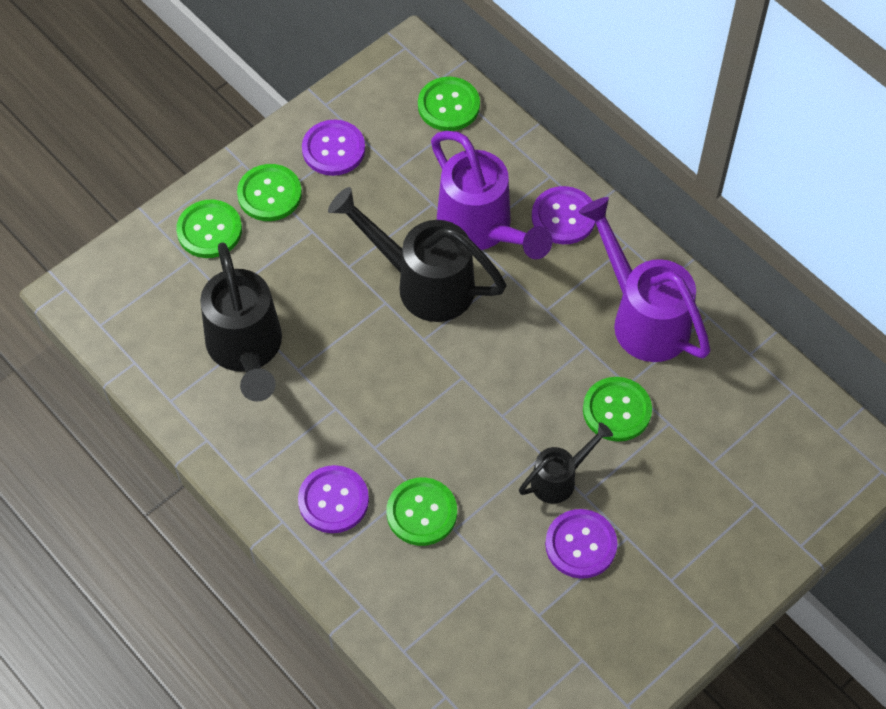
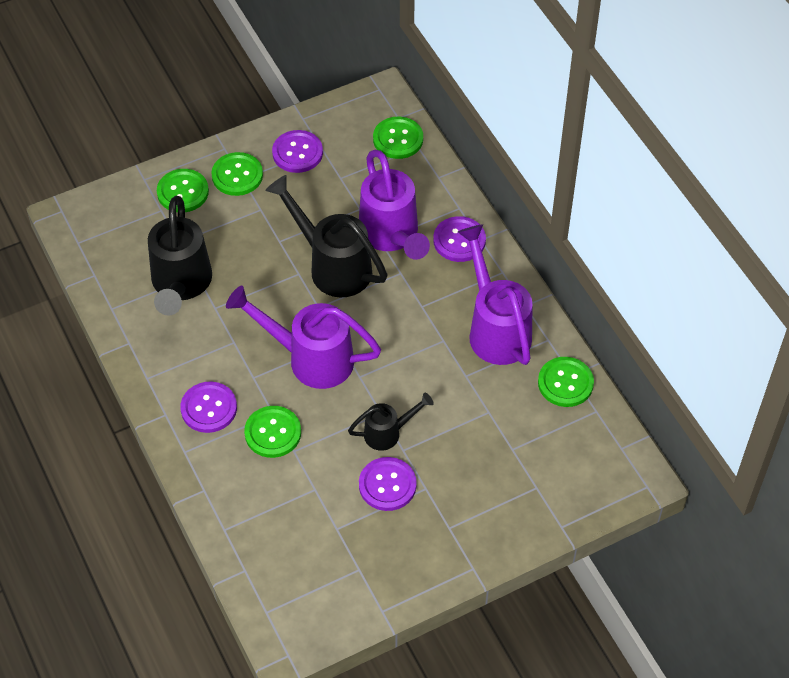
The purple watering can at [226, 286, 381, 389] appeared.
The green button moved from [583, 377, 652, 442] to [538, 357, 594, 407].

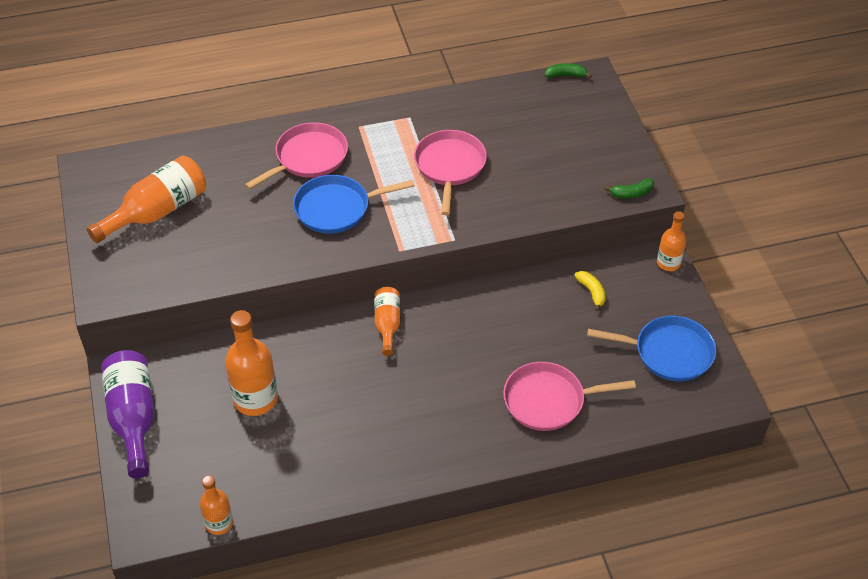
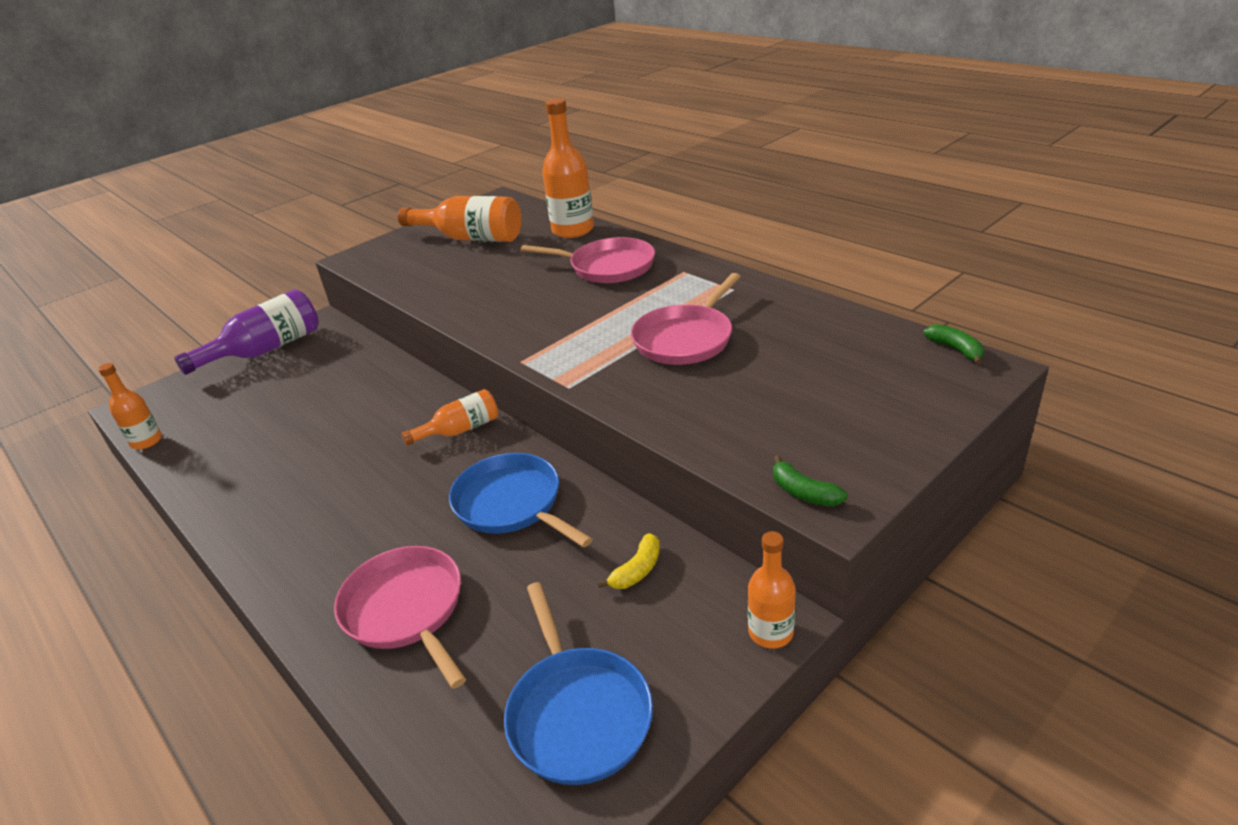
The blue pan moved from [293, 175, 415, 234] to [449, 453, 593, 548].
The orange bottle moved from [225, 310, 278, 416] to [542, 98, 594, 238].
The pink pan at [414, 130, 487, 215] turned 150 degrees clockwise.

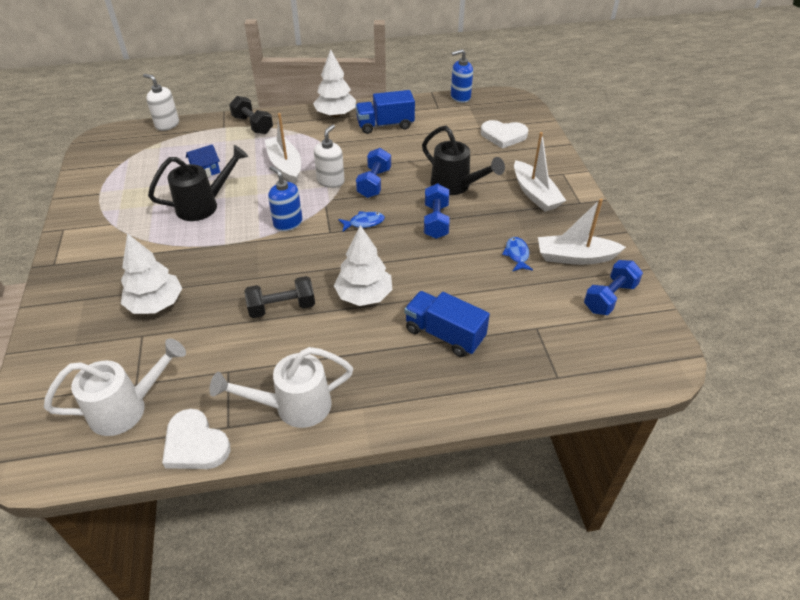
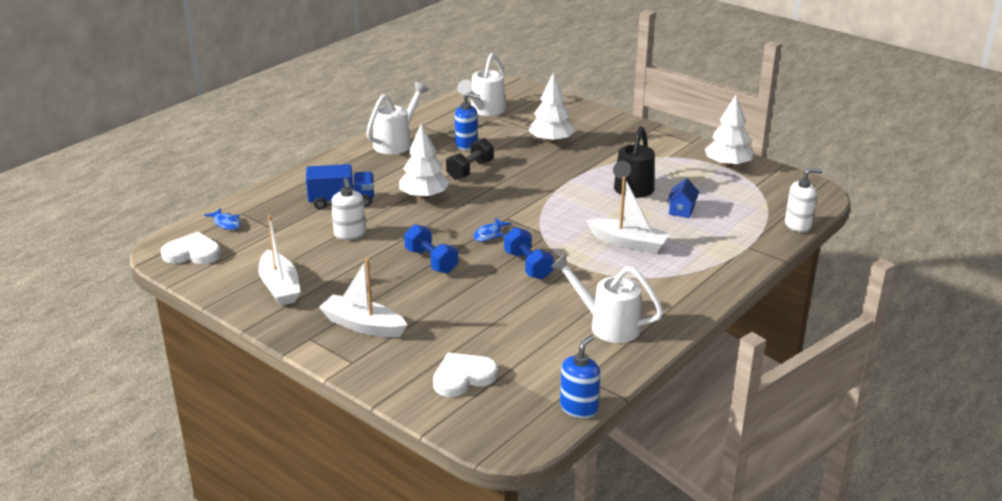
The white heart moved from [162, 409, 231, 469] to [161, 232, 221, 264].
The blue fish moved from [502, 237, 533, 272] to [204, 208, 241, 230].
The white boat at [538, 199, 626, 265] turned 105 degrees clockwise.
The white soap dispenser moved from [314, 124, 345, 188] to [331, 178, 366, 240].
The blue soap dispenser moved from [268, 166, 302, 231] to [455, 93, 480, 150].
The blue truck at [355, 90, 415, 134] was replaced by the white watering can at [551, 254, 663, 343].
The white tree moved from [313, 49, 356, 117] to [705, 95, 754, 168].
The black dumbbell at [229, 96, 273, 134] disappeared.
The black watering can at [422, 126, 505, 195] disappeared.
The blue dumbbell at [584, 260, 643, 315] disappeared.

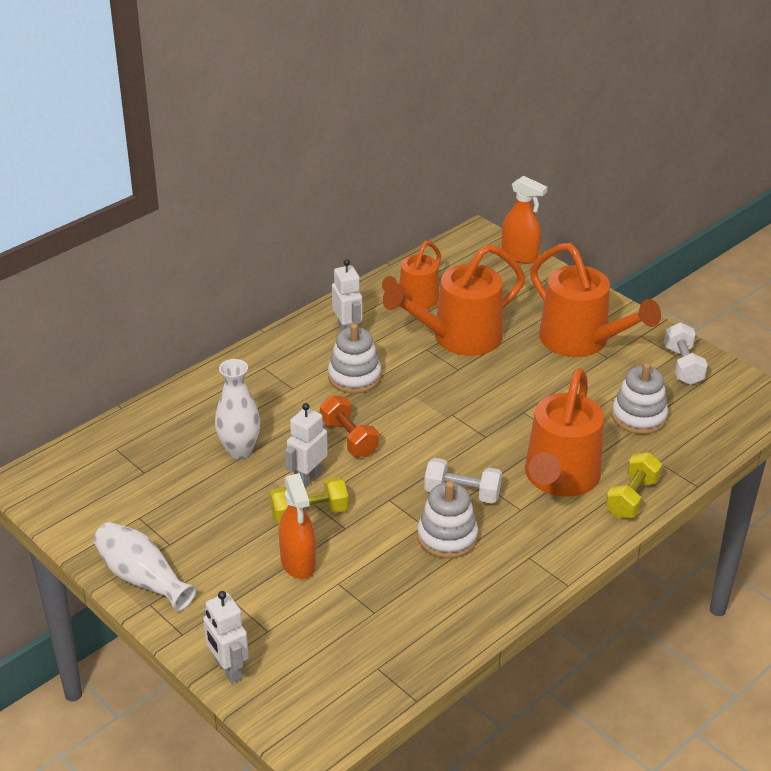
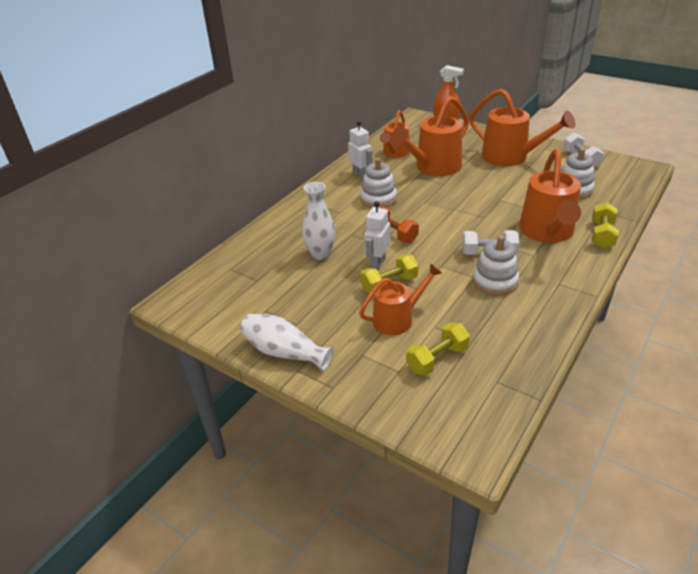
The orange spray bottle at [279, 473, 316, 579] was replaced by the orange watering can at [359, 263, 442, 335].
The yellow dumbbell at [406, 322, 470, 376] appeared.
The white robot at [203, 591, 249, 684] disappeared.

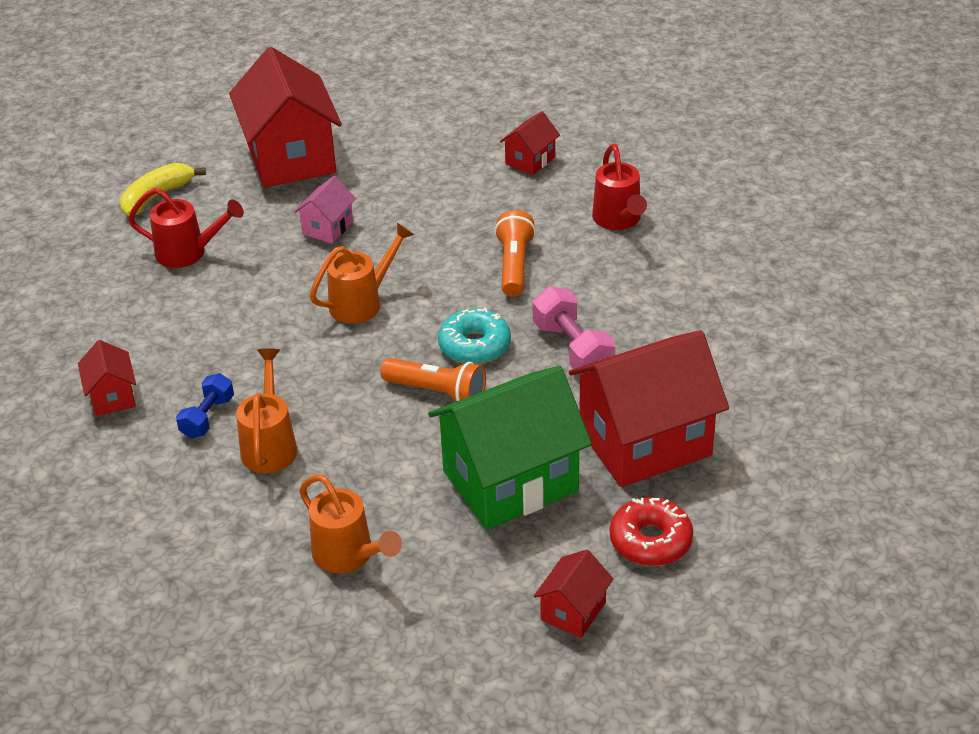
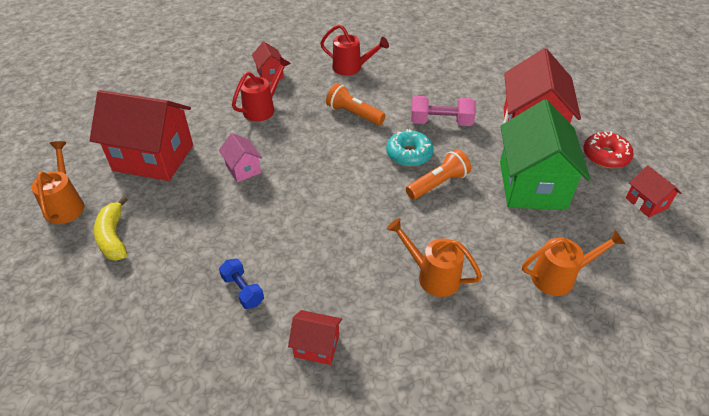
The orange watering can moved from [310, 223, 414, 324] to [31, 141, 84, 224].
The blue dumbbell moved from [176, 373, 234, 438] to [219, 259, 264, 309].
The red watering can moved from [128, 188, 244, 268] to [232, 57, 291, 121].

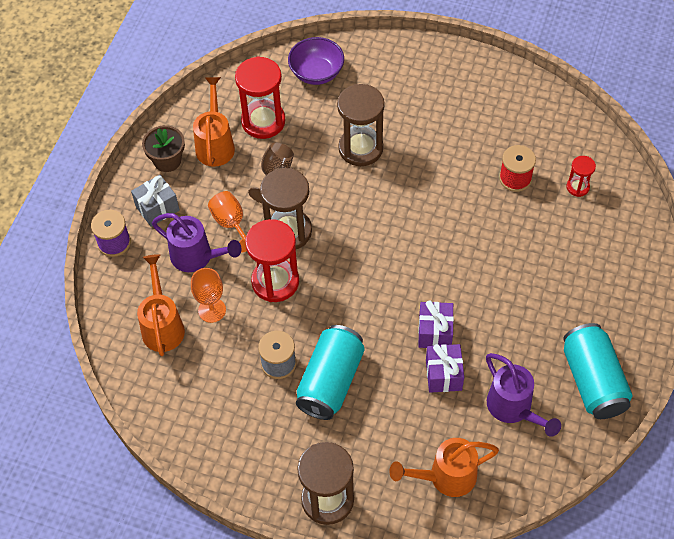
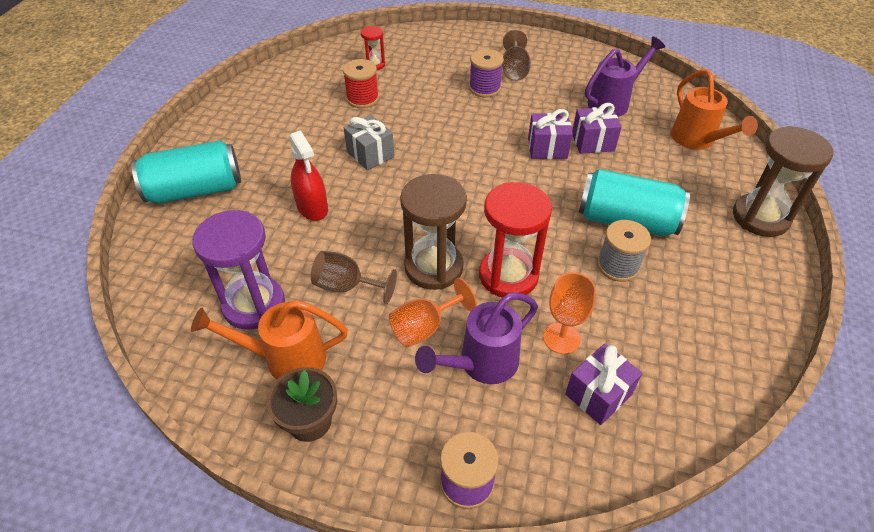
The turquoise can moved from [563, 323, 633, 419] to [132, 140, 241, 204].
The red hourglass at [235, 56, 285, 139] became the purple hourglass at [192, 210, 285, 330].
The brown hourglass at [337, 84, 384, 166] was replaced by the red spray bottle at [289, 130, 328, 221].
The grey gift moved from [131, 175, 179, 227] to [344, 115, 394, 170].
The purple watering can at [152, 213, 242, 272] turned 150 degrees counterclockwise.
The purple spool at [469, 49, 504, 97] appeared.
The brown goblet at [502, 30, 530, 81] appeared.
The orange watering can at [137, 254, 185, 356] was replaced by the purple gift at [565, 344, 642, 425].
The purple bowl at [288, 37, 344, 85] disappeared.

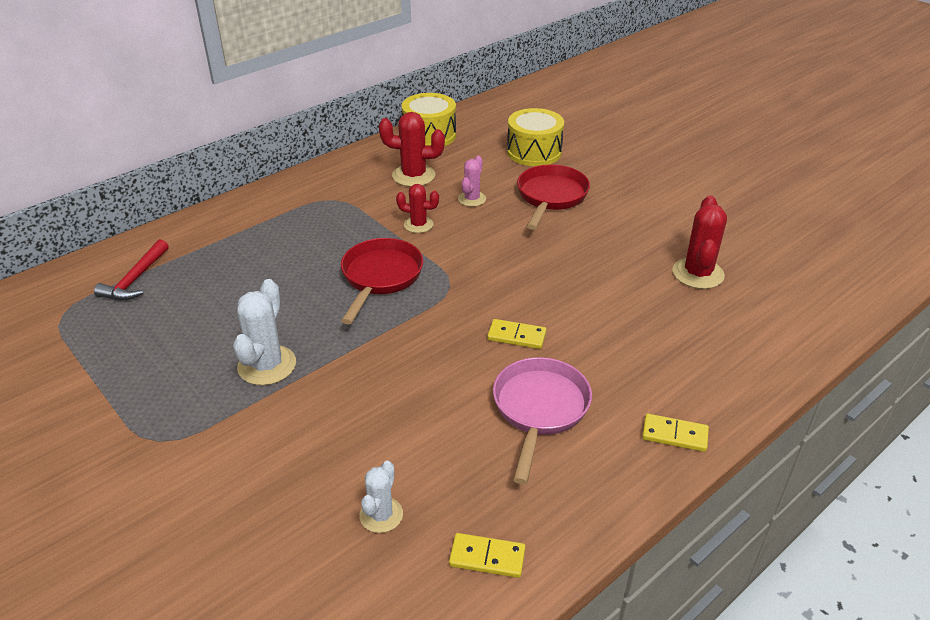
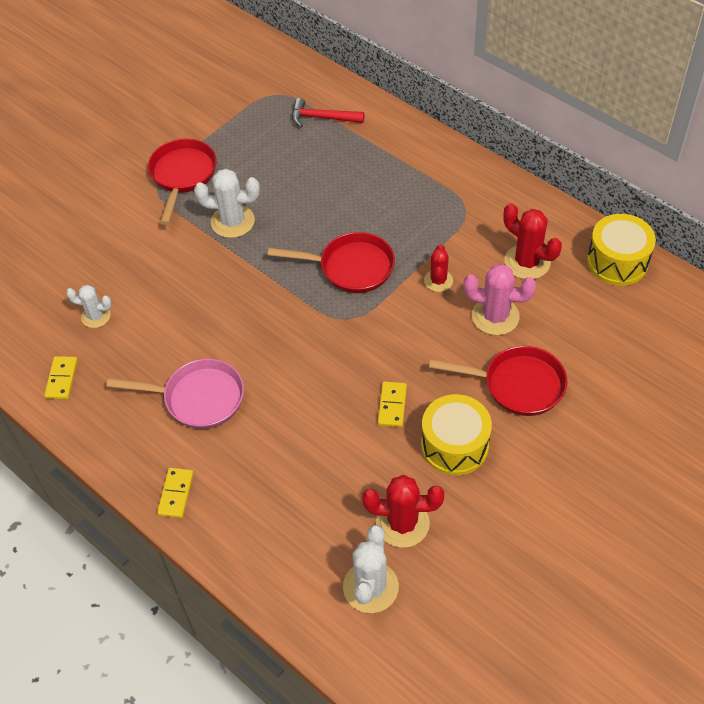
The red pan at [148, 139, 217, 225] appeared.
The white cactus at [343, 525, 399, 613] appeared.
The yellow domino moved from [487, 319, 546, 349] to [378, 381, 407, 427].
The yellow drum moved from [507, 108, 564, 166] to [421, 394, 492, 475].
The pink cactus at [458, 156, 486, 207] changed to 1.60 times the size.
The red cactus at [379, 112, 445, 187] turned 45 degrees counterclockwise.

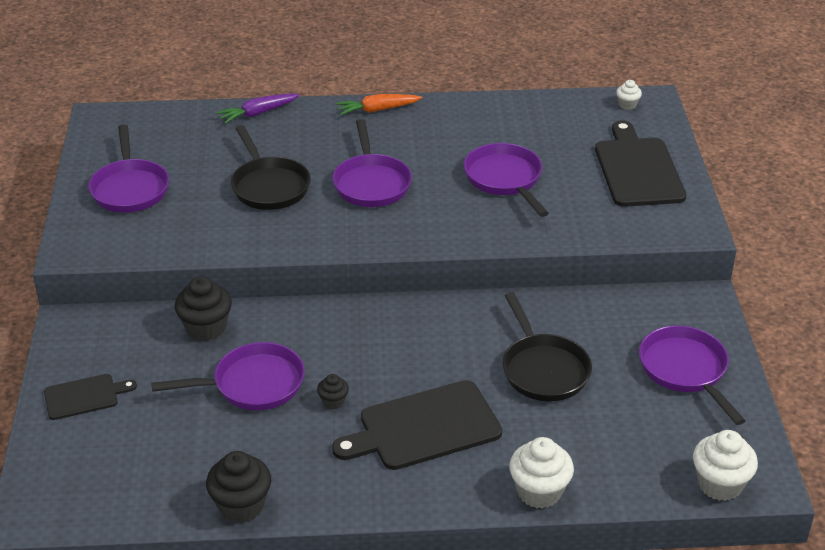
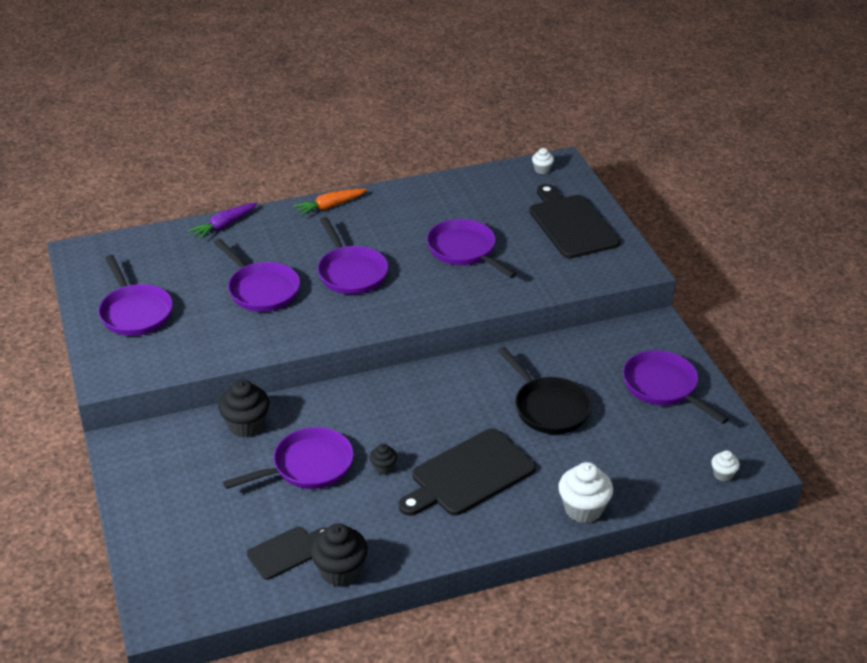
The black pan at [231, 125, 311, 210] became the purple pan at [214, 239, 300, 312].
The black cutting board moved from [44, 374, 137, 420] to [247, 526, 327, 580].
The white cupcake at [693, 430, 758, 501] changed to 0.53 times the size.

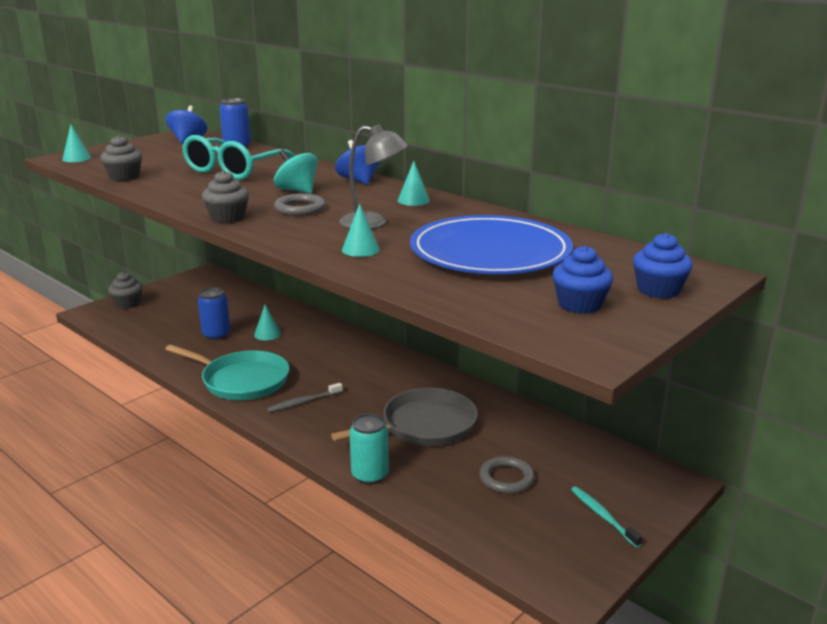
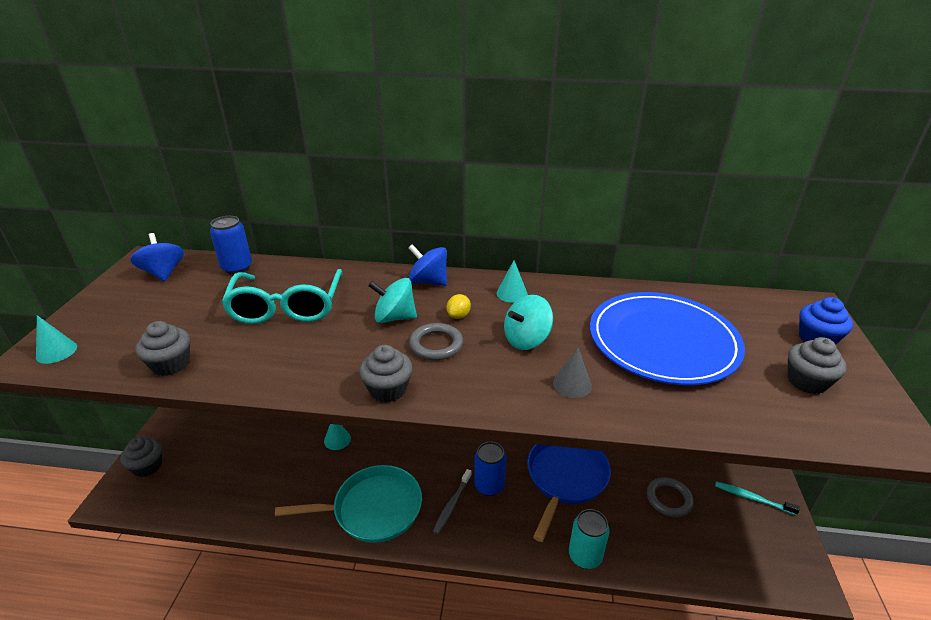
The yellow lemon at [447, 294, 471, 319] appeared.
The blue can moved from [198, 287, 230, 340] to [474, 442, 506, 496].
The grey lamp at [339, 125, 408, 229] was replaced by the turquoise spinning top at [504, 295, 553, 350].
The grey pan at [331, 388, 478, 446] became the blue pan at [527, 444, 611, 542].
The turquoise cone at [342, 203, 380, 257] became the grey cone at [553, 347, 592, 398].
The blue cupcake at [552, 245, 613, 314] became the grey cupcake at [788, 337, 847, 394].

